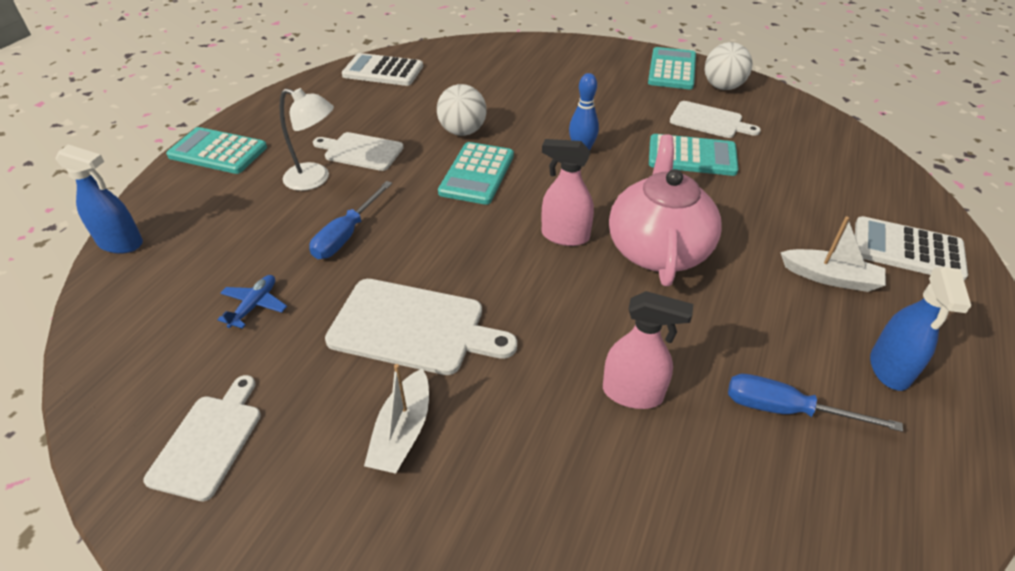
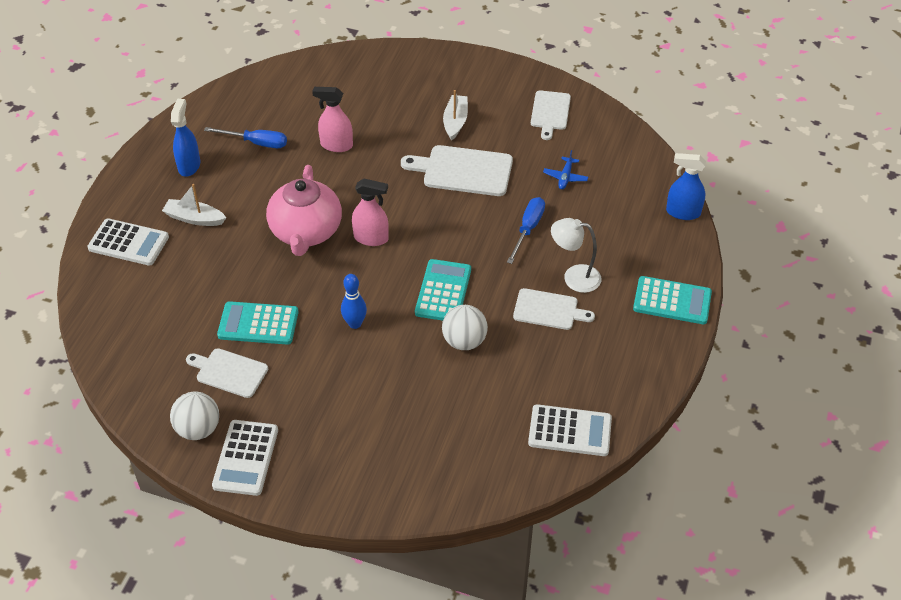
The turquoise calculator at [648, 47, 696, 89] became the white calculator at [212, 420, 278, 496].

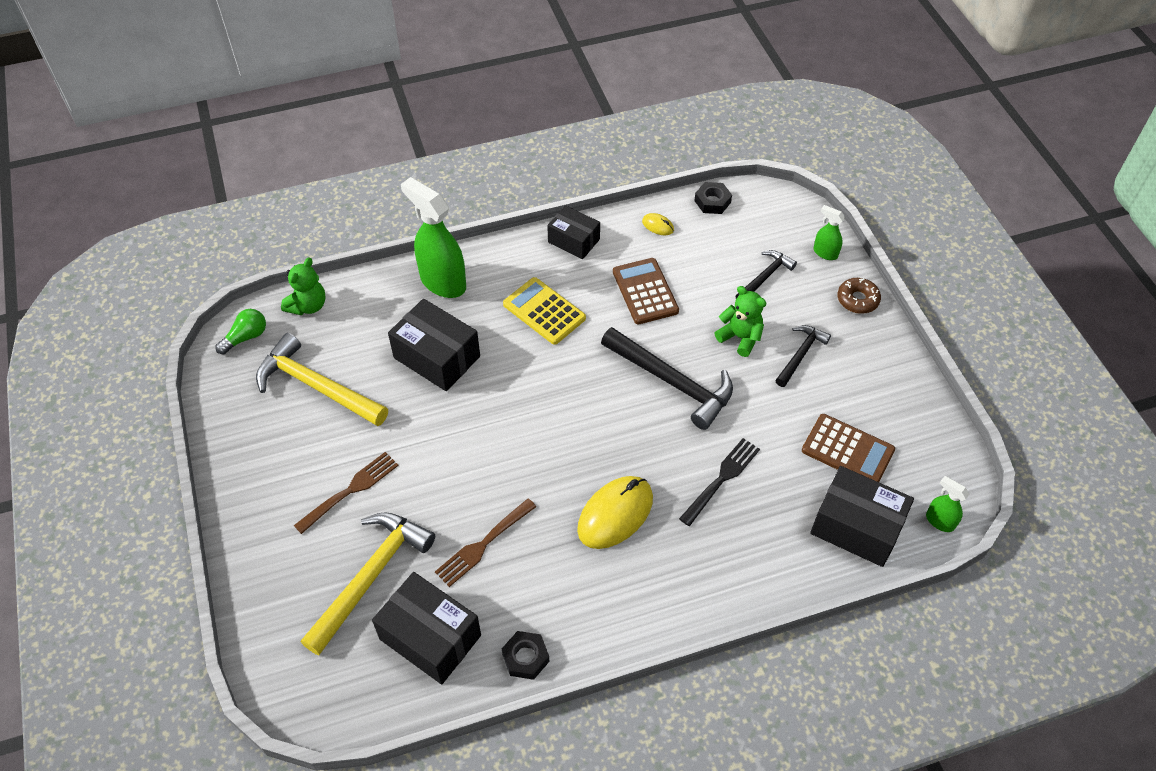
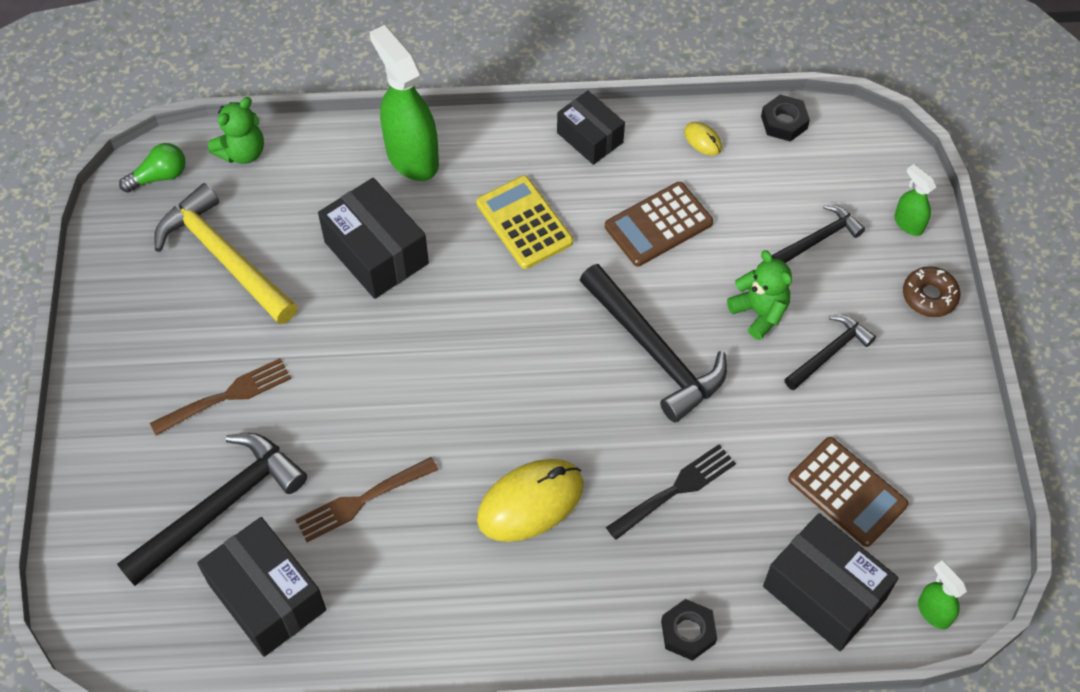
The yellow hammer at [301, 512, 435, 655] became the black hammer at [117, 433, 307, 586].
The brown calculator at [613, 258, 679, 324] turned 120 degrees counterclockwise.
The black nut moved from [502, 631, 549, 680] to [661, 599, 717, 661].

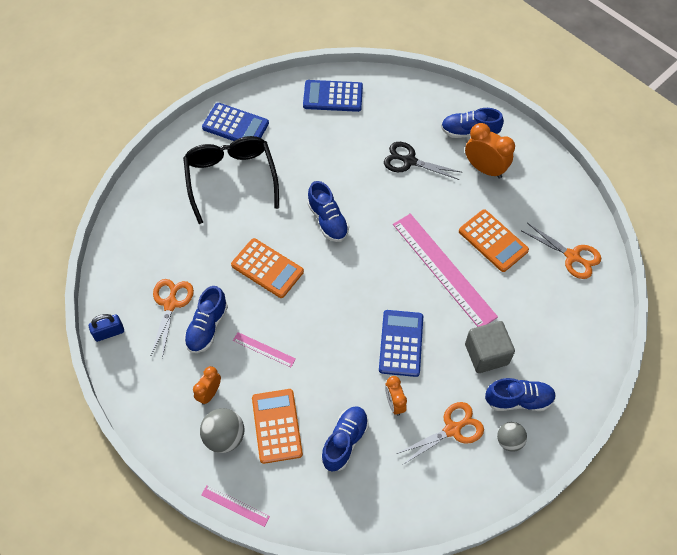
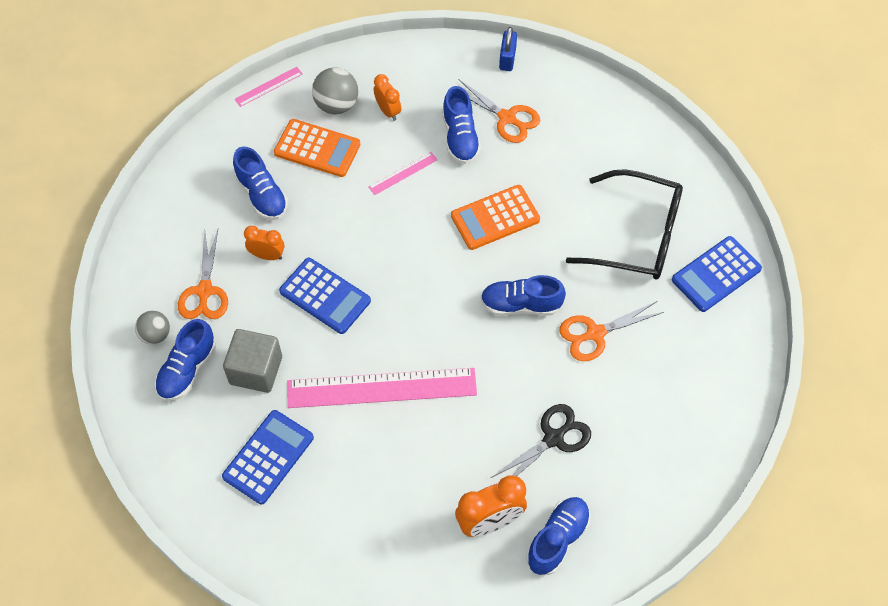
The blue calculator moved from [303, 80, 363, 112] to [222, 410, 314, 505].
The blue shoe at [184, 286, 228, 353] turned 150 degrees counterclockwise.
The orange scissors moved from [522, 223, 601, 279] to [559, 301, 664, 361].
The orange calculator at [459, 209, 529, 272] disappeared.

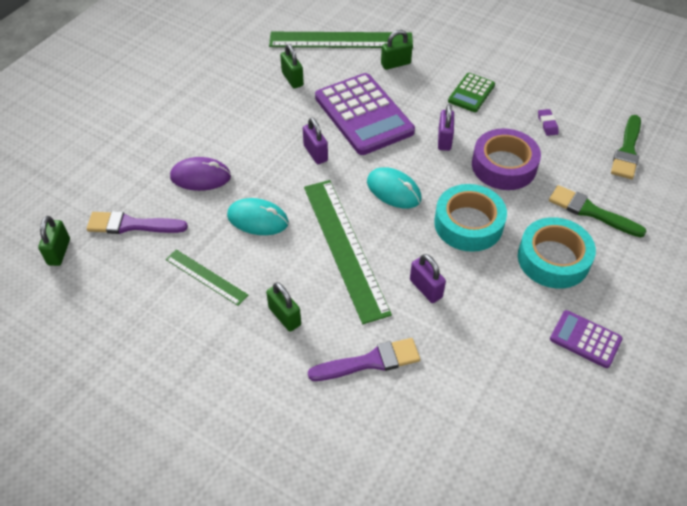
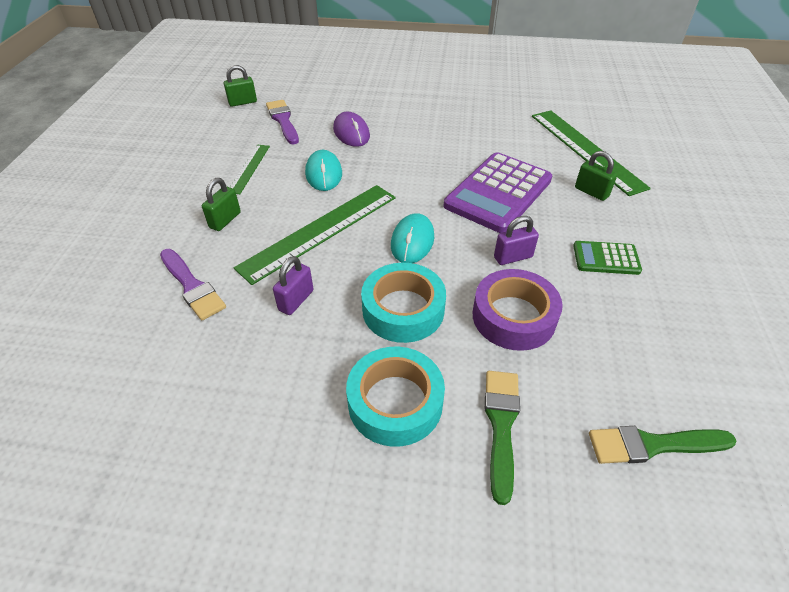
The green padlock at [280, 44, 304, 89] disappeared.
The purple padlock at [303, 117, 328, 164] disappeared.
The purple eraser at [538, 109, 559, 136] disappeared.
The purple calculator at [550, 310, 623, 368] disappeared.

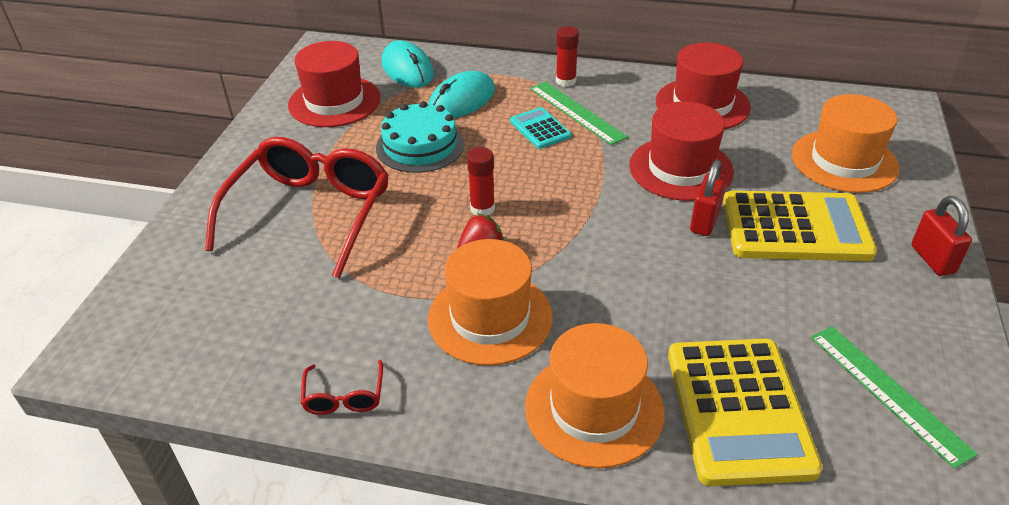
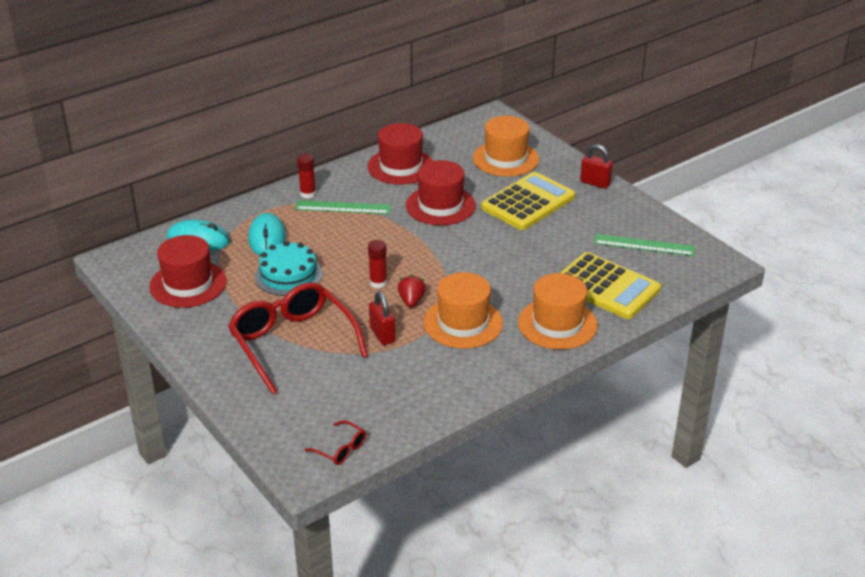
The red glasses moved from [301, 360, 383, 415] to [304, 420, 366, 465].
The red padlock moved from [690, 160, 727, 236] to [369, 291, 396, 345].
The turquoise calculator at [510, 107, 571, 149] disappeared.

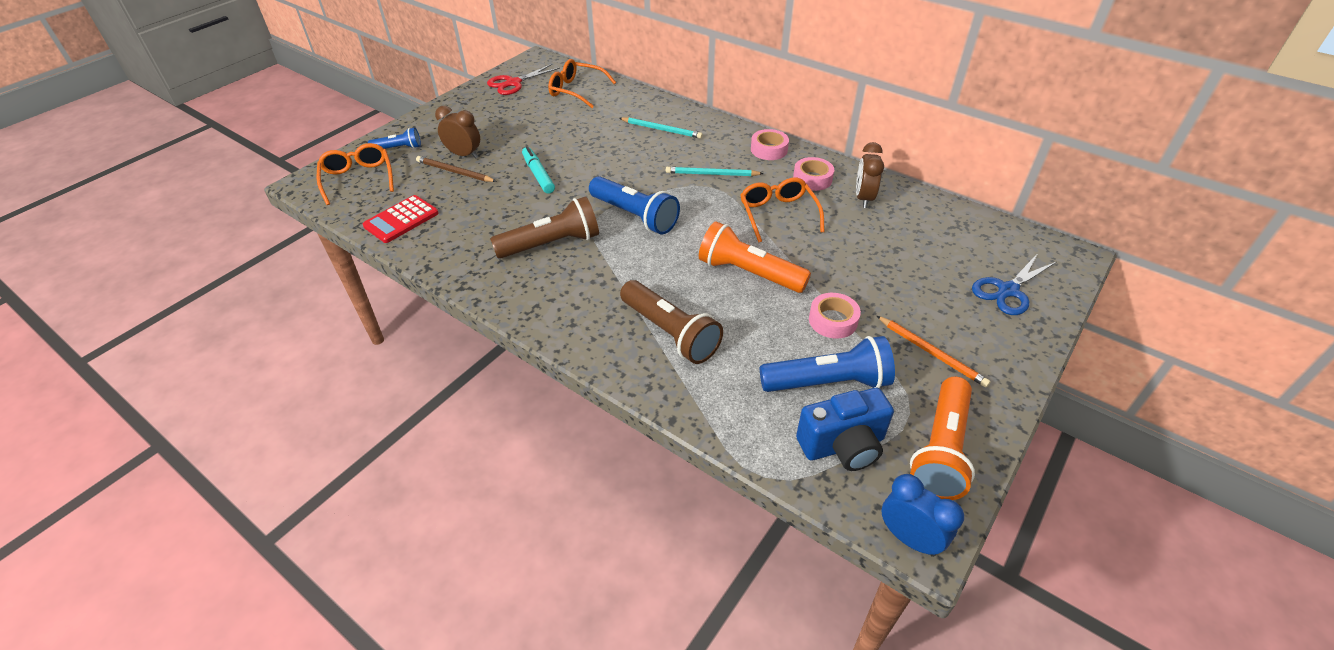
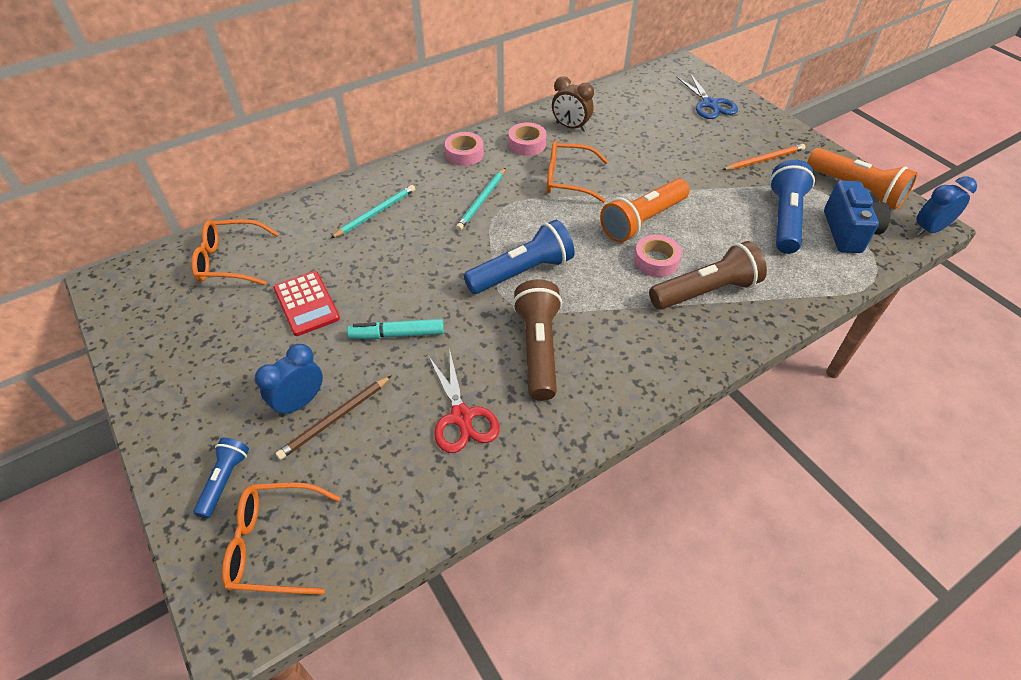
The orange glasses at [548, 59, 616, 108] turned 45 degrees clockwise.
The brown clock at [435, 106, 480, 159] became the blue clock at [255, 344, 323, 417].
The red calculator moved from [363, 195, 439, 243] to [273, 271, 340, 336].
The red scissors moved from [487, 64, 560, 95] to [428, 348, 500, 453].
The pink tape moved from [809, 293, 861, 338] to [634, 235, 682, 277].

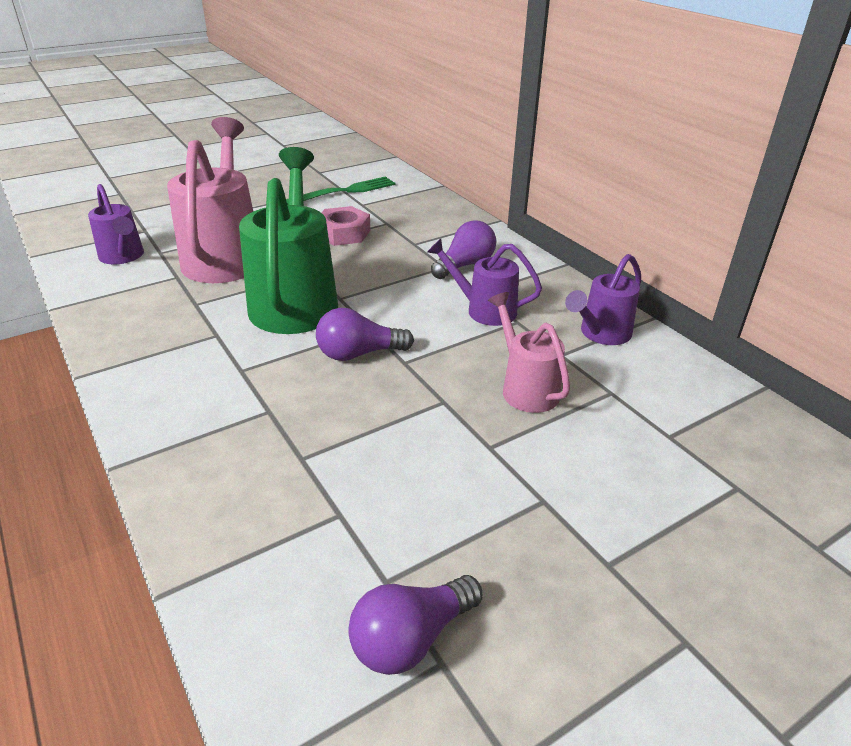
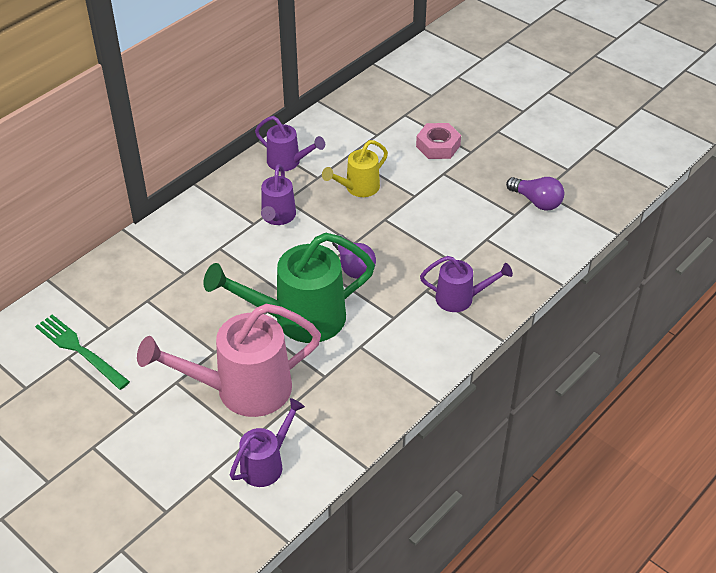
The pink watering can at [488, 292, 570, 413] became the yellow watering can at [322, 140, 388, 197].
The pink nut moved from [321, 206, 370, 246] to [416, 123, 461, 159].
The purple watering can at [420, 256, 513, 312] appeared.
The purple light bulb at [431, 220, 496, 279] disappeared.

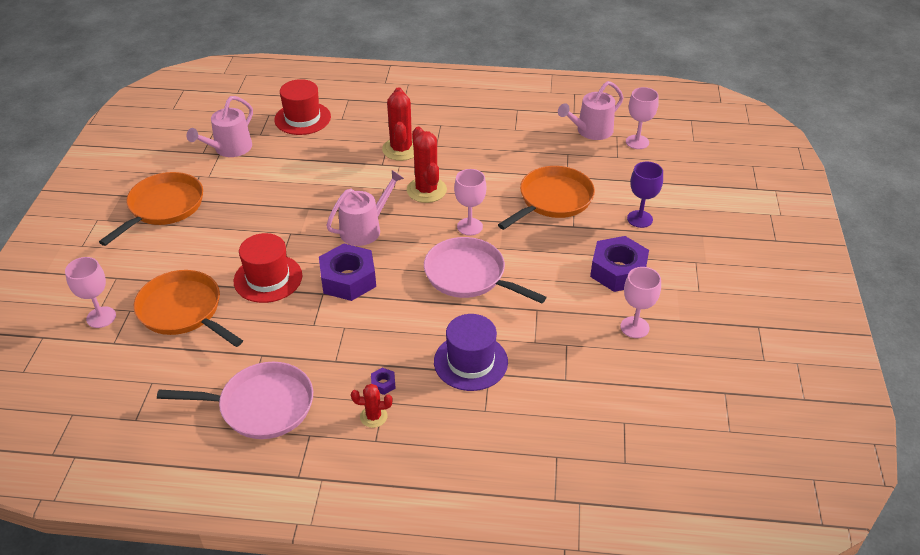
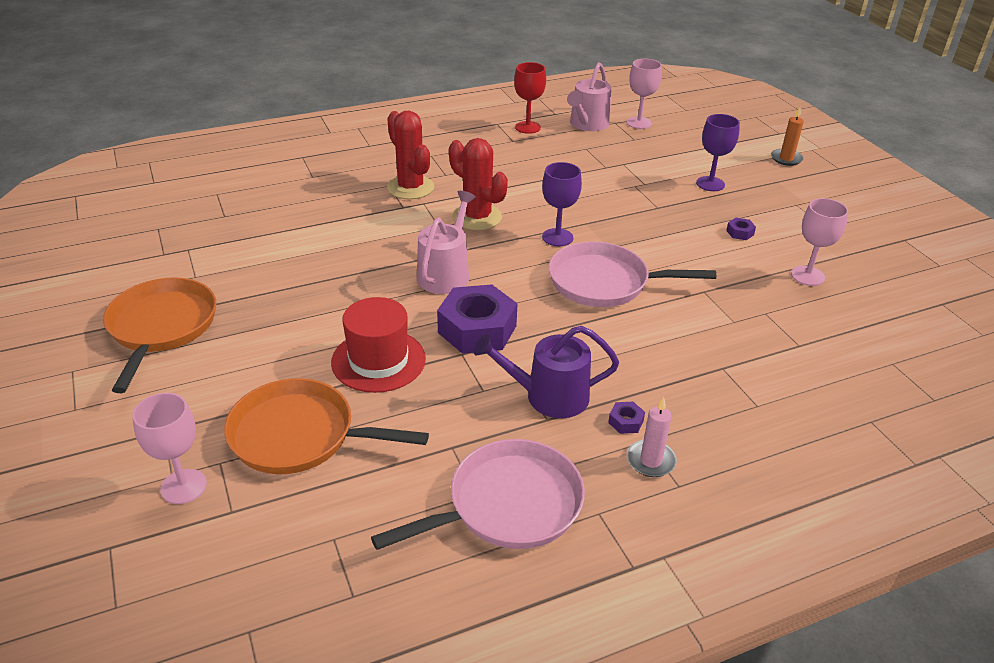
The purple watering can at [474, 326, 619, 418] appeared.
The red goblet at [514, 62, 546, 134] appeared.
The pink goblet at [454, 169, 486, 236] became the purple goblet at [542, 162, 582, 246].
The red cactus at [351, 384, 393, 428] was replaced by the pink candle at [627, 397, 677, 477].
The purple nut at [590, 236, 649, 292] changed to 0.40 times the size.
The orange candle at [771, 107, 804, 166] appeared.
The pink watering can at [186, 96, 253, 157] disappeared.
The red hat at [274, 79, 331, 135] disappeared.
The purple hat at [434, 314, 508, 391] disappeared.
The orange pan at [498, 166, 595, 230] disappeared.

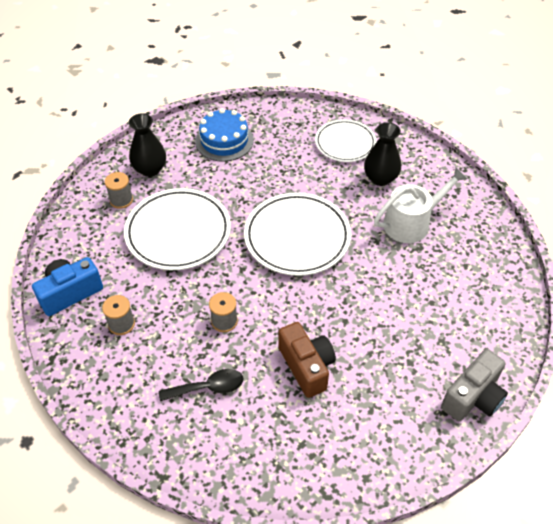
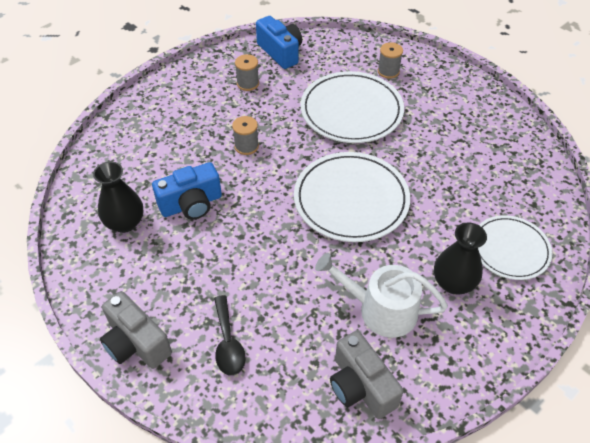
The black vase moved from [129, 113, 166, 177] to [93, 162, 143, 233].
The brown camera at [278, 322, 336, 398] became the blue camera at [152, 162, 222, 220].
The black spoon moved from [159, 369, 243, 401] to [214, 295, 246, 376].
The white watering can at [374, 167, 468, 243] turned 135 degrees clockwise.
The grey camera at [330, 331, 404, 419] appeared.
The blue cake at [195, 108, 254, 162] disappeared.

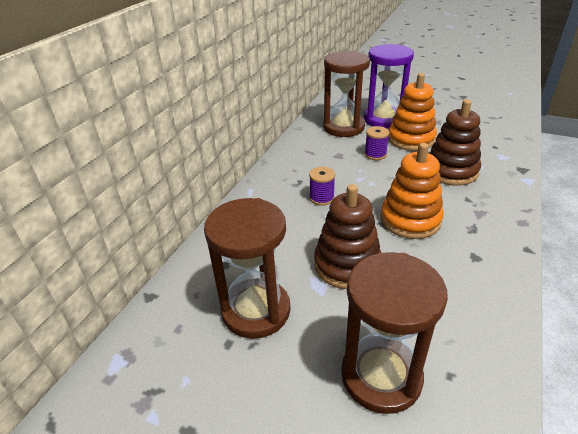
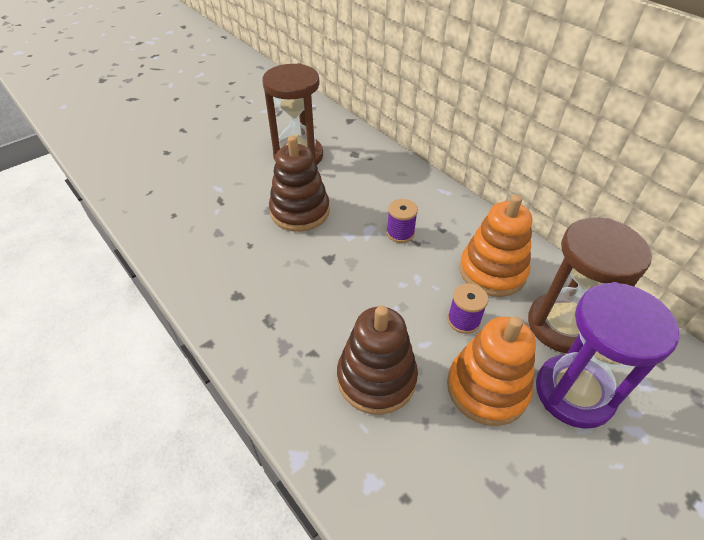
The orange stacking toy moved from [381, 143, 444, 239] to [459, 195, 532, 297].
The brown hourglass at [341, 252, 448, 414] disappeared.

